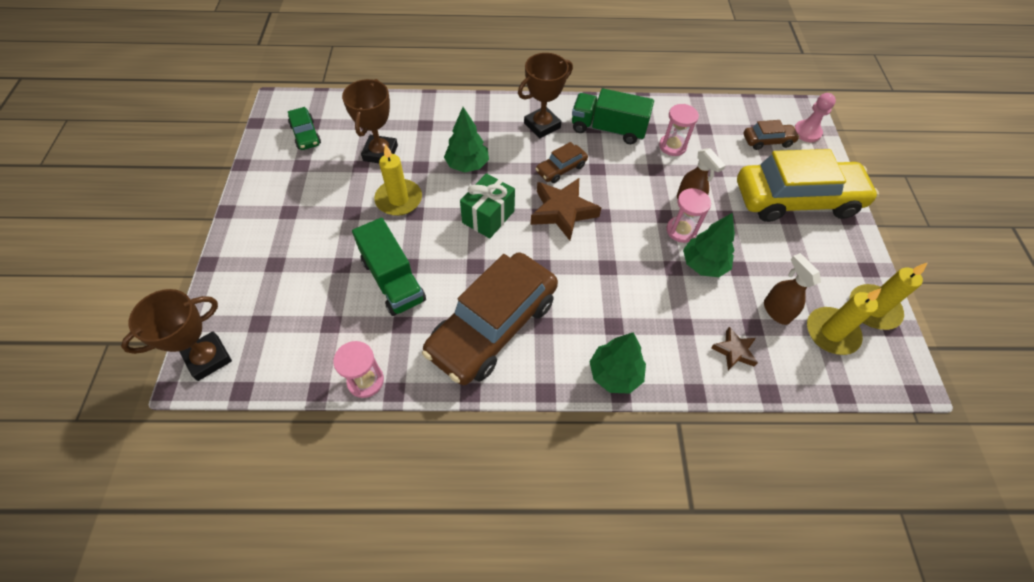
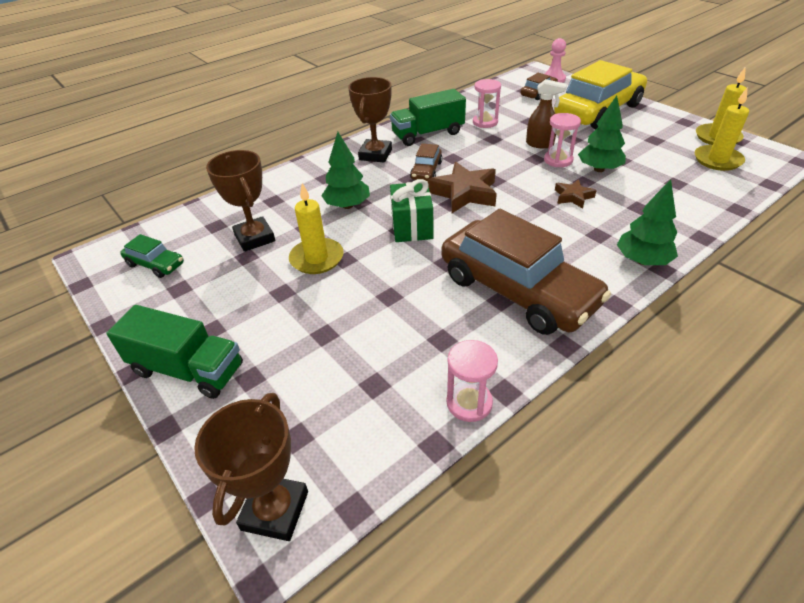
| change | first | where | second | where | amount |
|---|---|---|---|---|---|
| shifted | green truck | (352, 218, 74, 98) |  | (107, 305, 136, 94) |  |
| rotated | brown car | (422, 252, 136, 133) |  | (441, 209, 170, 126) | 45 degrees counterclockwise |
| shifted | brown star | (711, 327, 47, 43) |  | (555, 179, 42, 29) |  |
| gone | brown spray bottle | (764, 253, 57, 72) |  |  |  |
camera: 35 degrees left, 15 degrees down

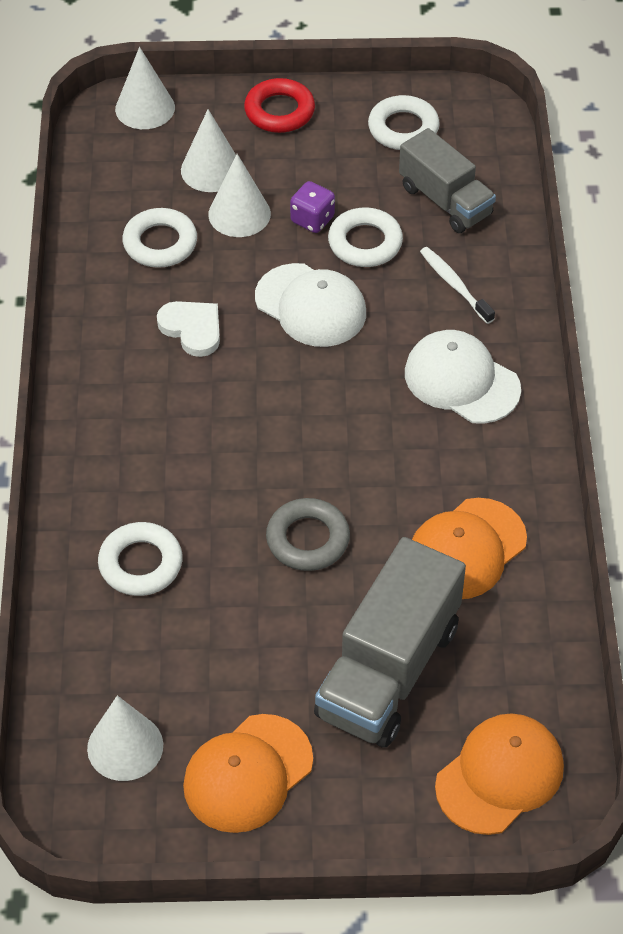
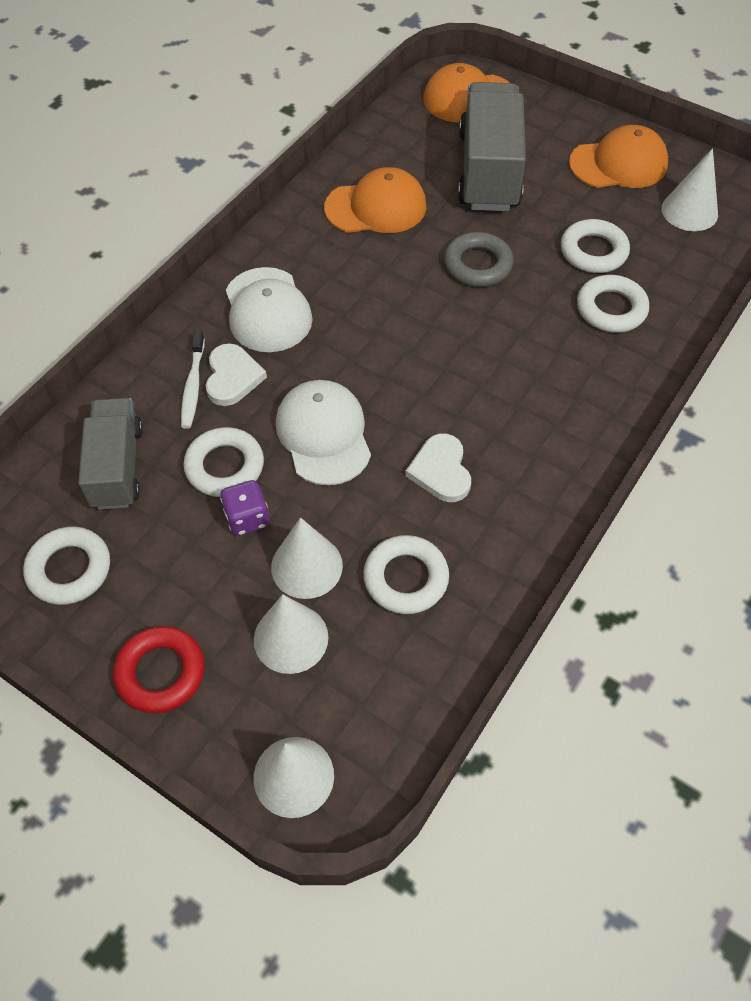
| change | first | where | second | where | amount |
|---|---|---|---|---|---|
| rotated | grey truck | (314, 537, 152, 211) |  | (458, 82, 68, 129) | 60 degrees counterclockwise |
| new |  |  | white heart | (206, 343, 61, 63) |  |
| new |  |  | white ring | (561, 219, 69, 54) |  |
camera: 145 degrees left, 5 degrees up

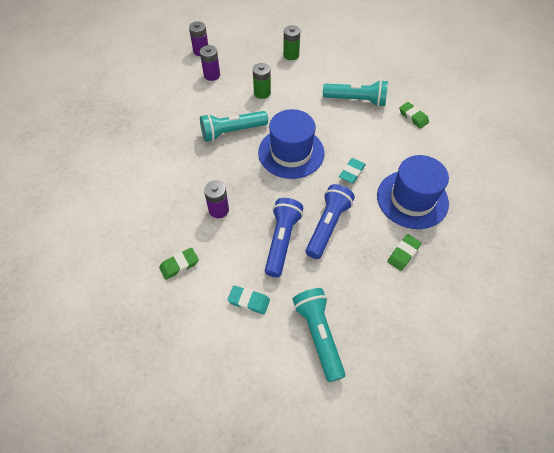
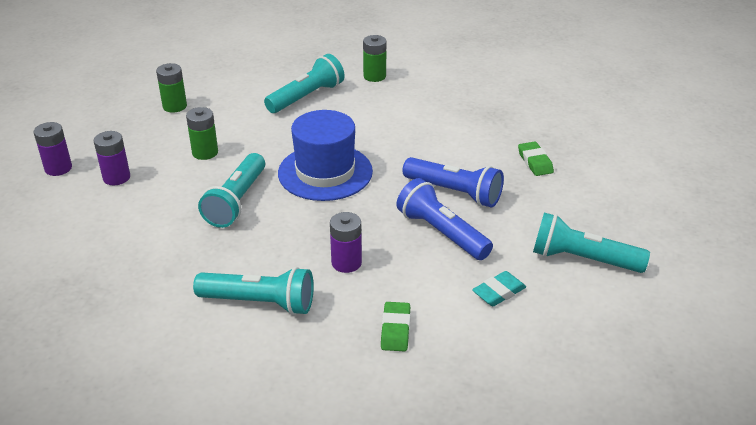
| change | first | where | second | where | amount |
|---|---|---|---|---|---|
| rotated | blue flashlight | (306, 184, 49, 75) |  | (403, 157, 101, 50) | 150 degrees clockwise |
| gone | turquoise eraser | (339, 158, 27, 25) |  |  |  |
| gone | blue hat | (377, 155, 72, 74) |  |  |  |
| swapped | green eraser | (399, 102, 30, 26) | green battery | (363, 35, 23, 47) |  |
| new |  |  | turquoise flashlight | (193, 267, 121, 48) |  |
camera: 55 degrees left, 20 degrees down

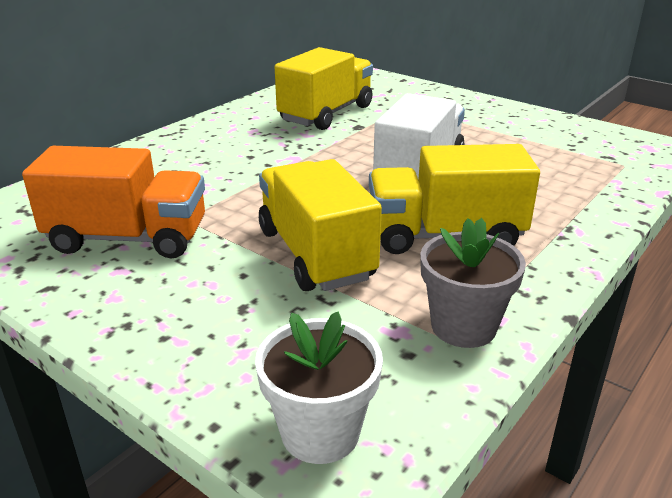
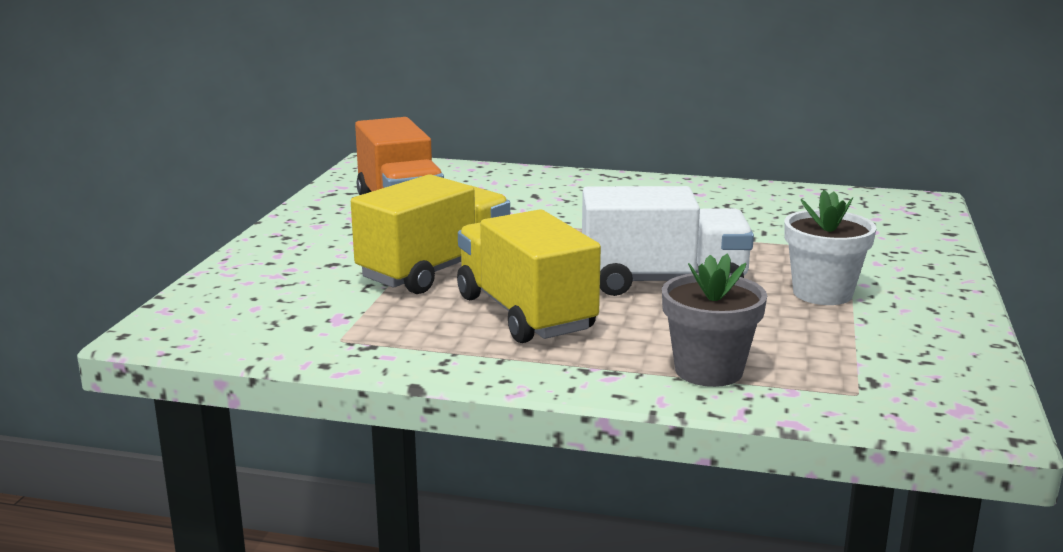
| change | first | where | second | where | amount |
|---|---|---|---|---|---|
| shifted | white flower pot | (255, 311, 128, 153) |  | (784, 190, 92, 115) |  |
| gone | yellow truck | (275, 47, 98, 83) |  |  |  |
| shifted | grey flower pot | (420, 218, 106, 130) |  | (662, 254, 105, 133) |  |
camera: 65 degrees right, 10 degrees down

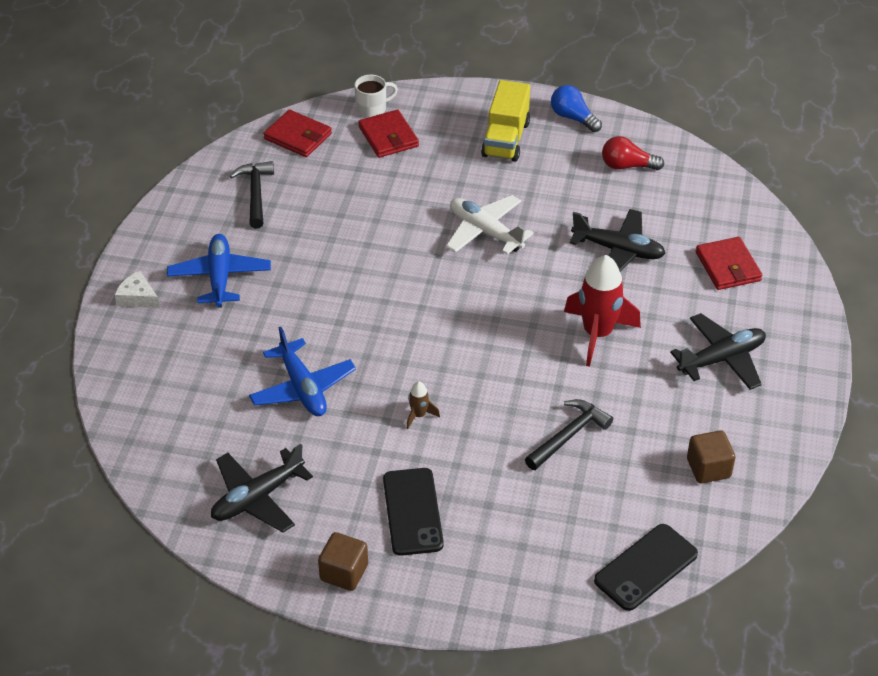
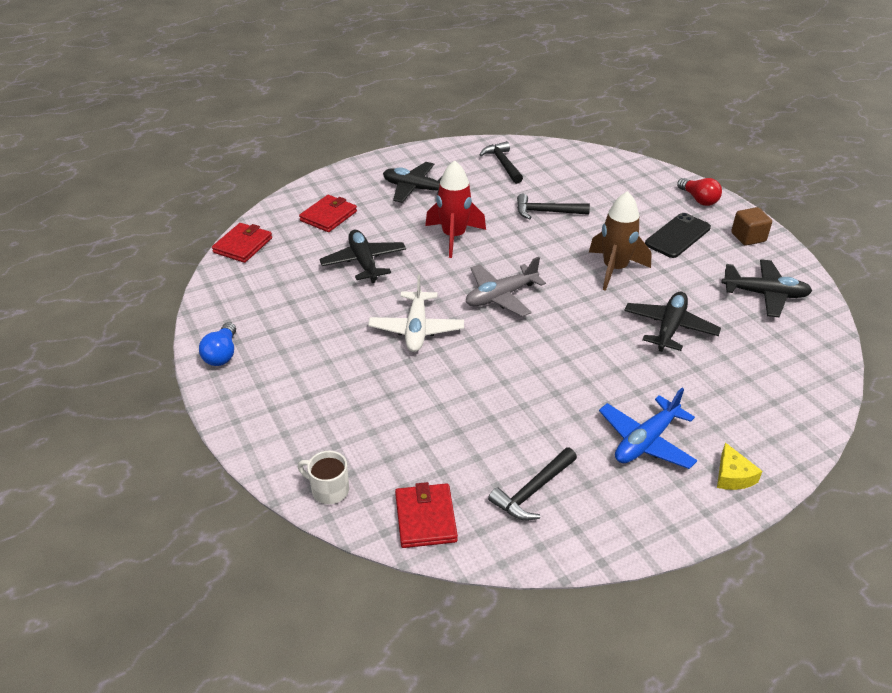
| change | first | where | second | where | amount |
|---|---|---|---|---|---|
| repainted | white cheese | (115, 271, 45, 37) | yellow cheese | (717, 442, 46, 48) |  |
| repainted | blue plane | (249, 327, 107, 89) | black plane | (624, 292, 97, 60) |  |
| shifted | red wallet | (358, 109, 61, 49) |  | (212, 223, 60, 40) |  |
| scaled | brown rocket | (407, 381, 33, 48) |  | (589, 191, 63, 100) | x2.24 |
| gone | yellow truck | (481, 80, 49, 82) |  |  |  |
| gone | black phone | (594, 524, 104, 87) |  |  |  |
| shifted | red light bulb | (602, 136, 62, 34) |  | (677, 178, 45, 28) |  |
| swapped | brown cube | (687, 430, 48, 53) | black hammer | (479, 141, 44, 43) |  |
| new |  |  | grey plane | (466, 257, 80, 60) |  |
camera: 130 degrees left, 5 degrees down

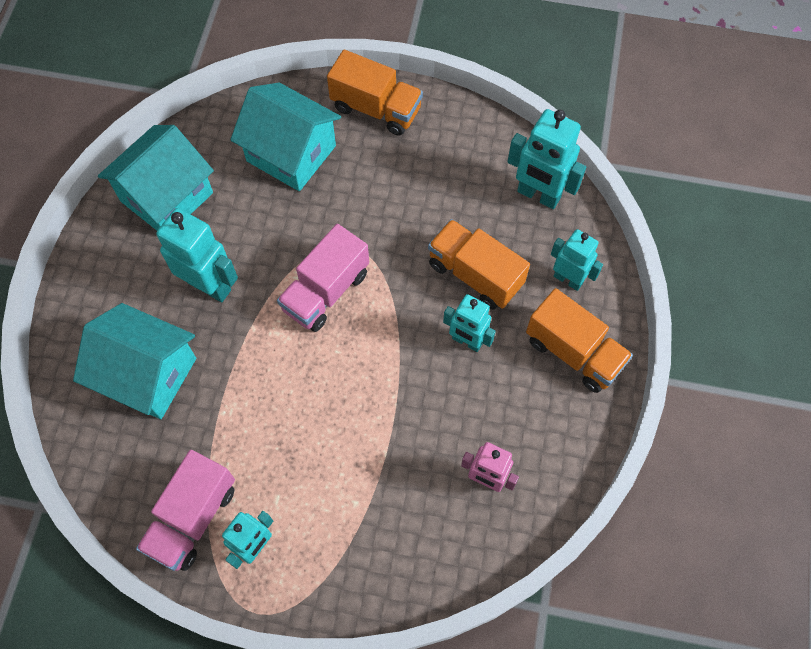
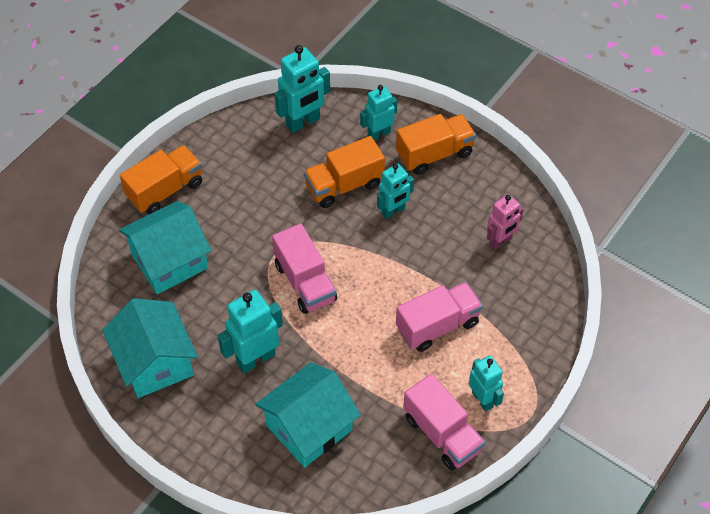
| change | first | where | second | where | amount |
|---|---|---|---|---|---|
| new |  |  | pink truck | (396, 282, 87, 70) |  |
camera: 65 degrees left, 10 degrees down

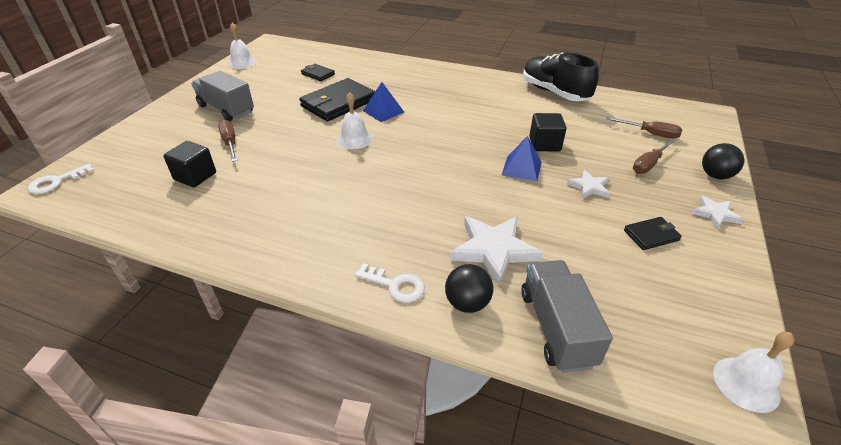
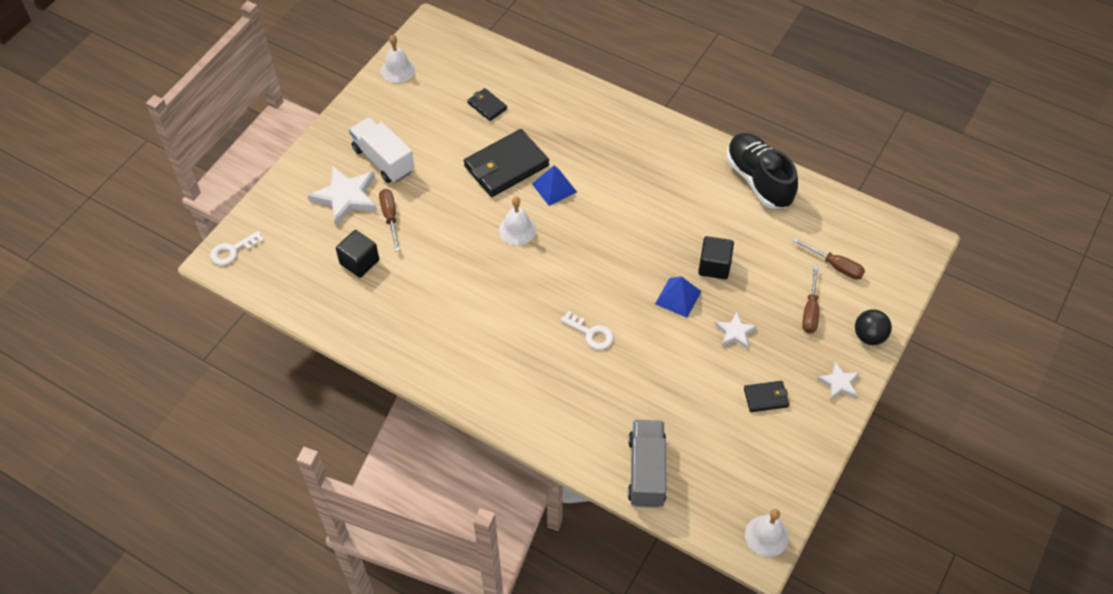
| change | first | where | second | where | amount |
|---|---|---|---|---|---|
| repainted | grey truck | (191, 71, 63, 50) | white truck | (349, 117, 66, 66) |  |
| shifted | white key | (355, 263, 70, 39) |  | (560, 311, 54, 39) |  |
| gone | black ball | (445, 264, 48, 49) |  |  |  |
| shifted | white star | (450, 216, 93, 70) |  | (308, 166, 69, 60) |  |
| rotated | brown screwdriver | (633, 138, 43, 36) |  | (802, 265, 17, 68) | 45 degrees counterclockwise |
camera: 10 degrees right, 15 degrees up

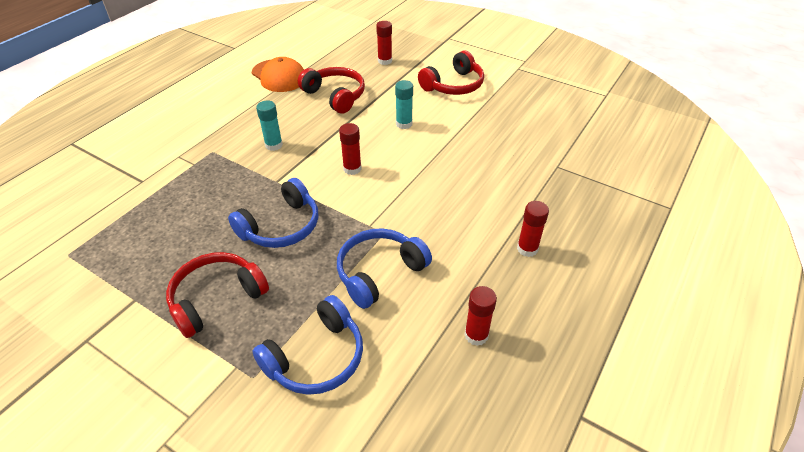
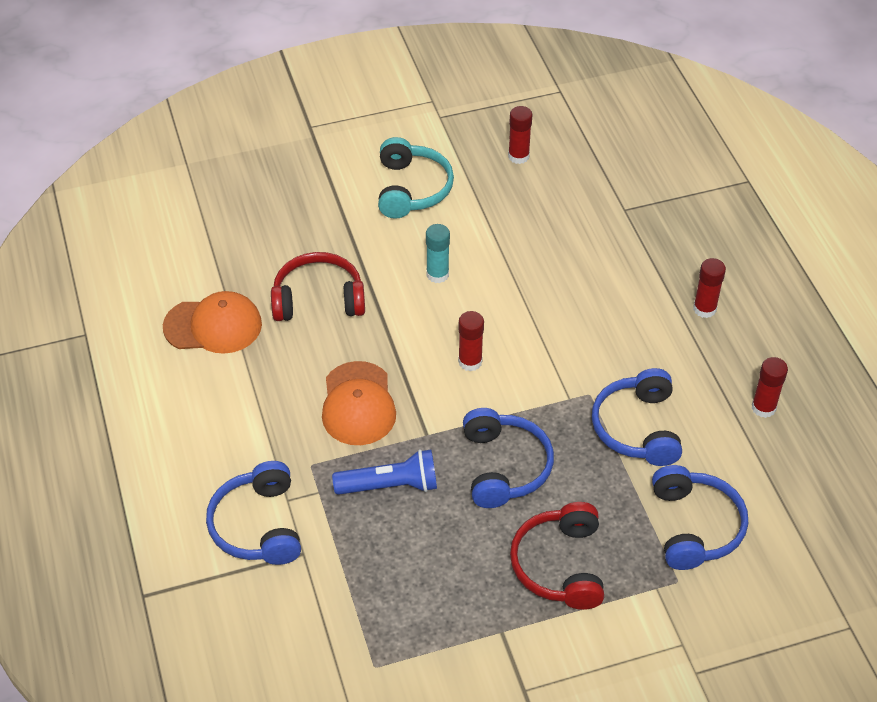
| change | first | where | second | where | amount |
|---|---|---|---|---|---|
| swapped | turquoise glue stick | (256, 100, 27, 51) | orange cap | (322, 361, 74, 84) |  |
| shifted | red glue stick | (376, 21, 16, 44) |  | (508, 106, 24, 58) |  |
| repainted | red headphones | (418, 51, 66, 44) | turquoise headphones | (378, 137, 76, 82) |  |
| new |  |  | blue headphones | (206, 461, 95, 104) |  |
| new |  |  | blue flashlight | (332, 449, 105, 46) |  |
camera: 50 degrees left, 5 degrees up

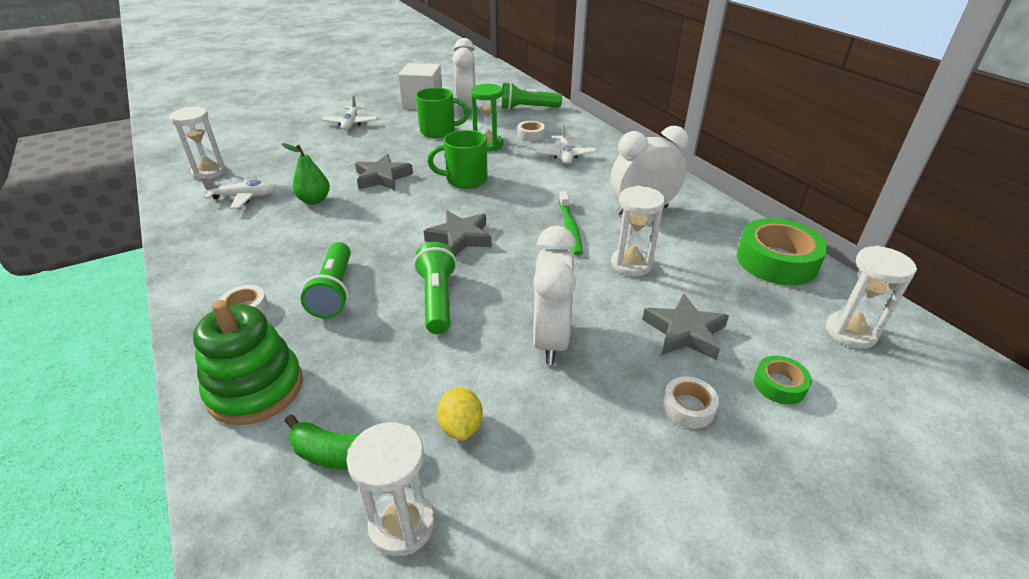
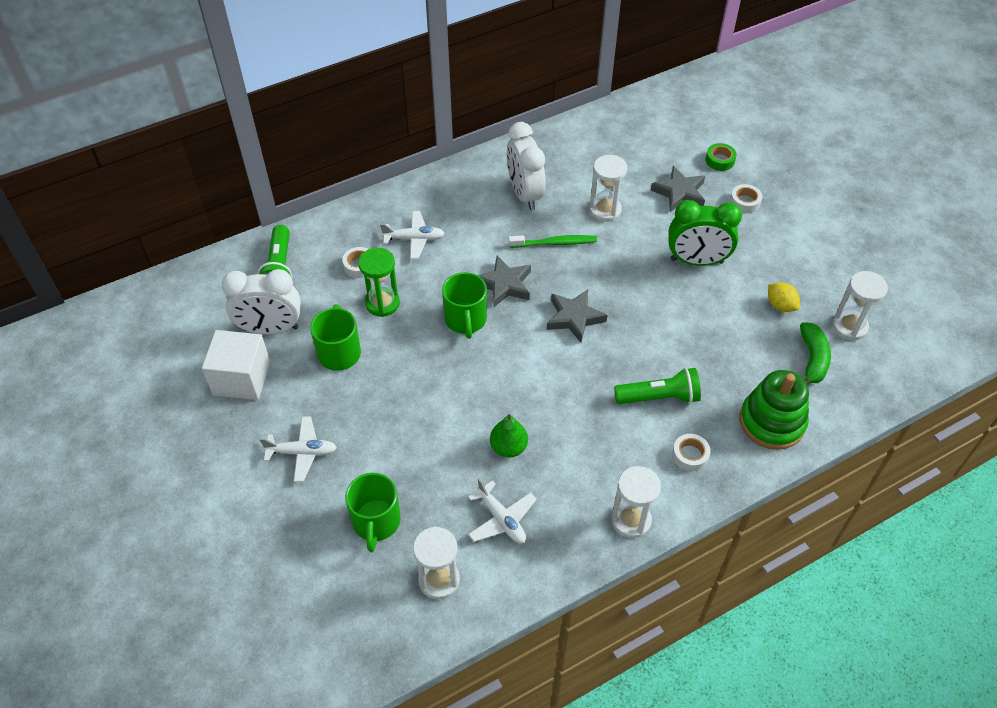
| change | first | where | second | where | amount |
|---|---|---|---|---|---|
| rotated | white plane | (200, 174, 75, 35) |  | (468, 478, 69, 66) | 150 degrees clockwise |
| shifted | grey star | (355, 154, 58, 36) |  | (478, 256, 53, 52) |  |
| gone | green flashlight | (414, 242, 43, 92) |  |  |  |
| rotated | yellow lemon | (437, 387, 46, 54) |  | (768, 282, 32, 30) | 60 degrees clockwise |
| repainted | white clock | (532, 225, 44, 140) | green clock | (668, 200, 74, 66) |  |
| gone | green tape | (737, 218, 91, 67) |  |  |  |
| shifted | white hourglass | (826, 245, 91, 104) |  | (611, 466, 50, 72) |  |
| new |  |  | green mug | (345, 473, 56, 79) |  |
camera: 90 degrees left, 15 degrees up

